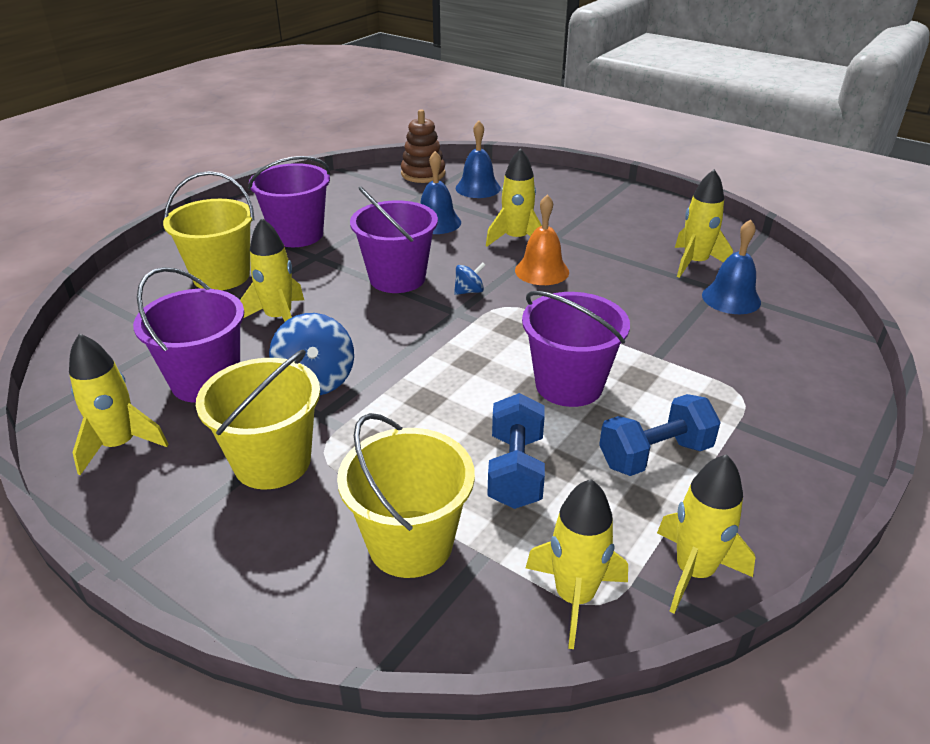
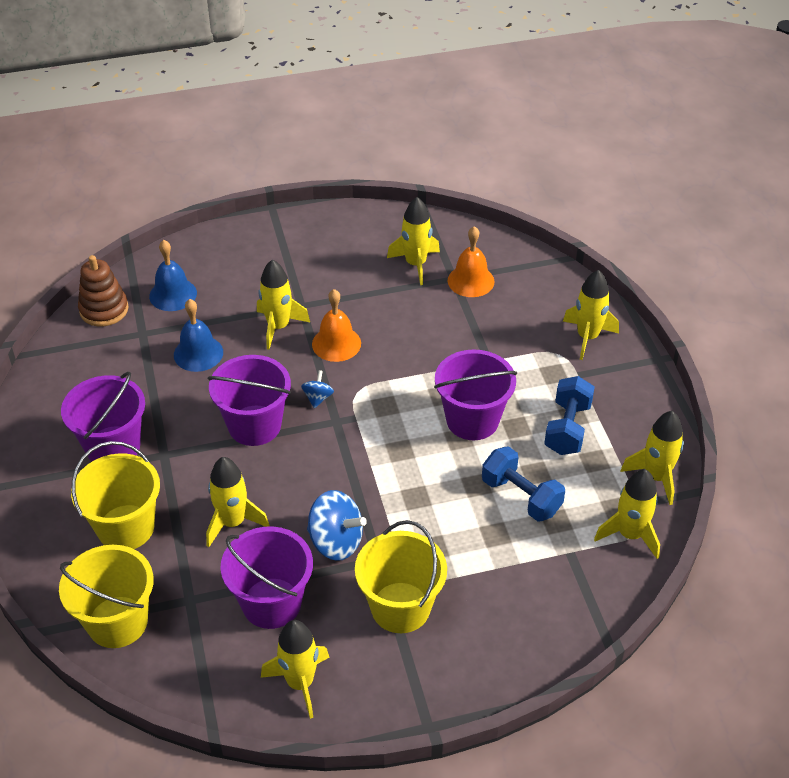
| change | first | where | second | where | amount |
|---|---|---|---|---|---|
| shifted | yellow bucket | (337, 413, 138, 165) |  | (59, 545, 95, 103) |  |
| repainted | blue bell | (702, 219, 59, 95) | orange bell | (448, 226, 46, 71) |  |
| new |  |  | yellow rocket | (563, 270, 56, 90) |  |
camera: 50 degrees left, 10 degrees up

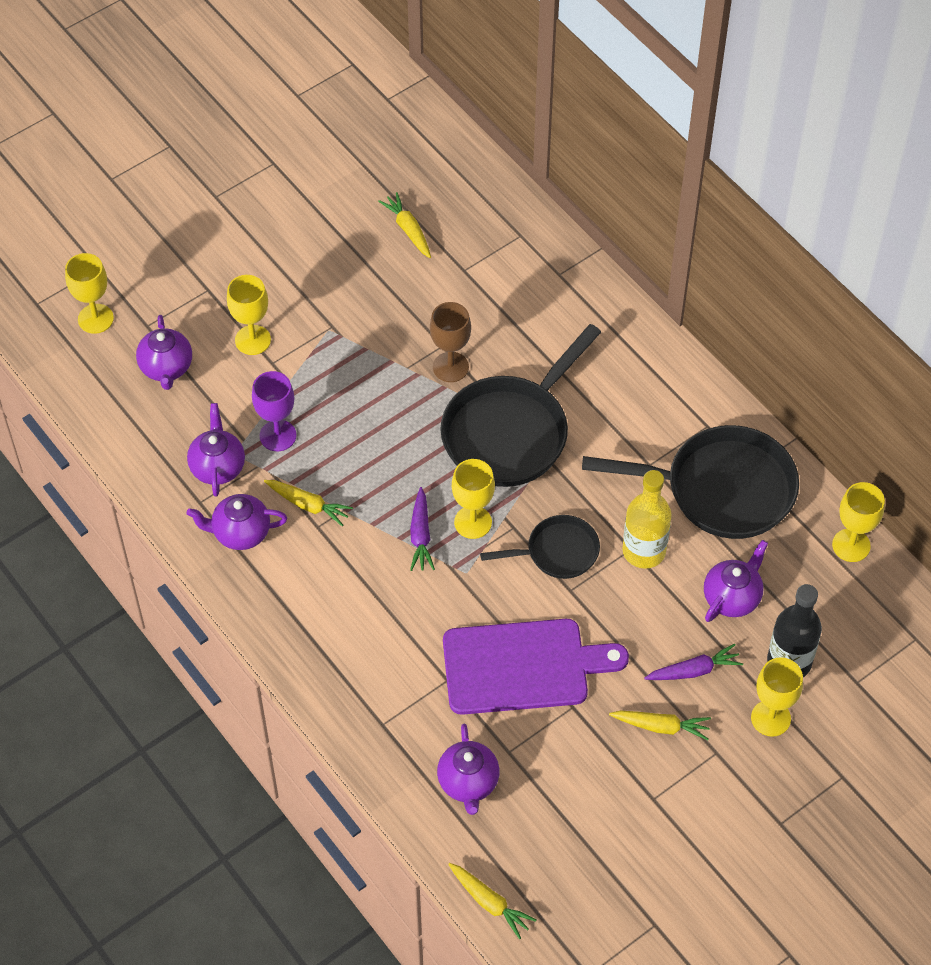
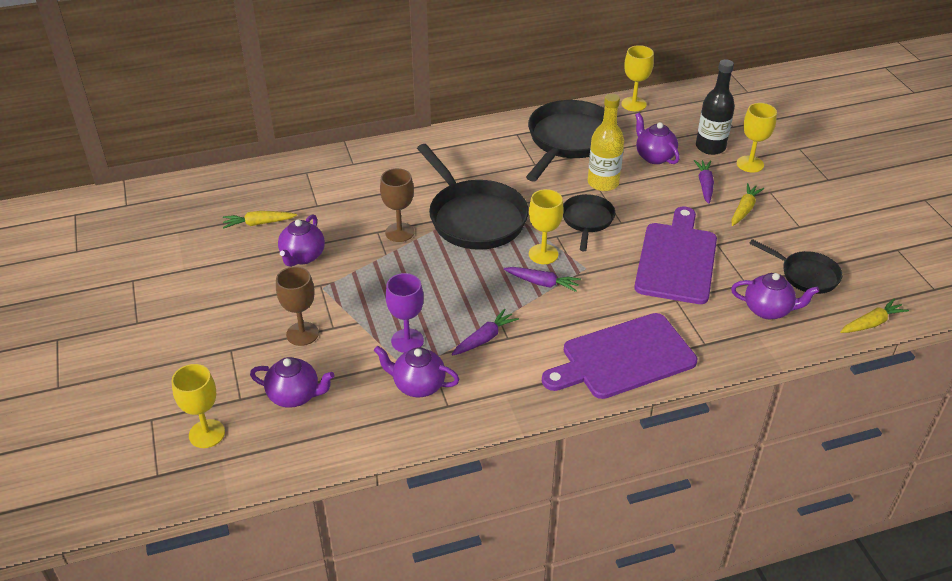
| change | first | where | second | where | amount |
|---|---|---|---|---|---|
| shifted | purple teapot | (187, 494, 100, 56) |  | (278, 214, 47, 53) |  |
| repainted | yellow goblet | (227, 275, 44, 80) | brown goblet | (276, 266, 43, 80) |  |
| repainted | yellow carrot | (264, 480, 89, 46) | purple carrot | (452, 309, 67, 47) |  |
| new |  |  | purple cutting board | (542, 313, 155, 86) |  |
| new |  |  | black pan | (749, 239, 93, 55) |  |
camera: 70 degrees left, 15 degrees down

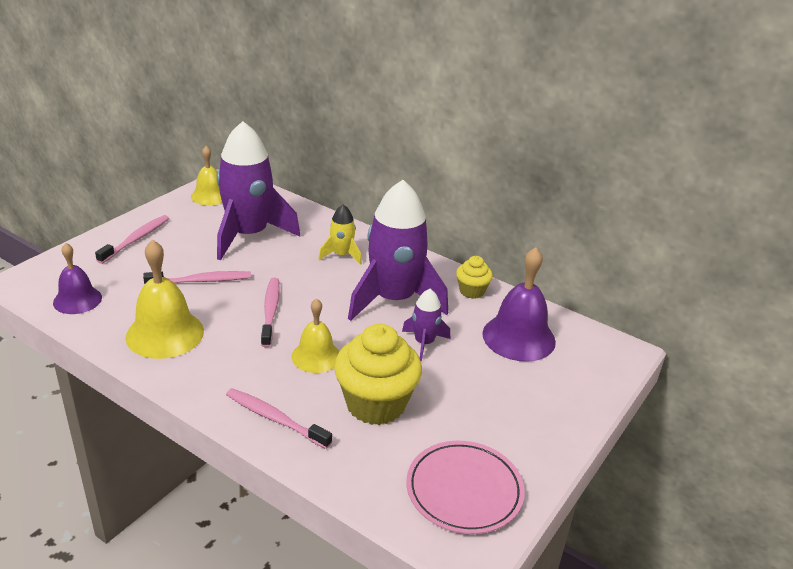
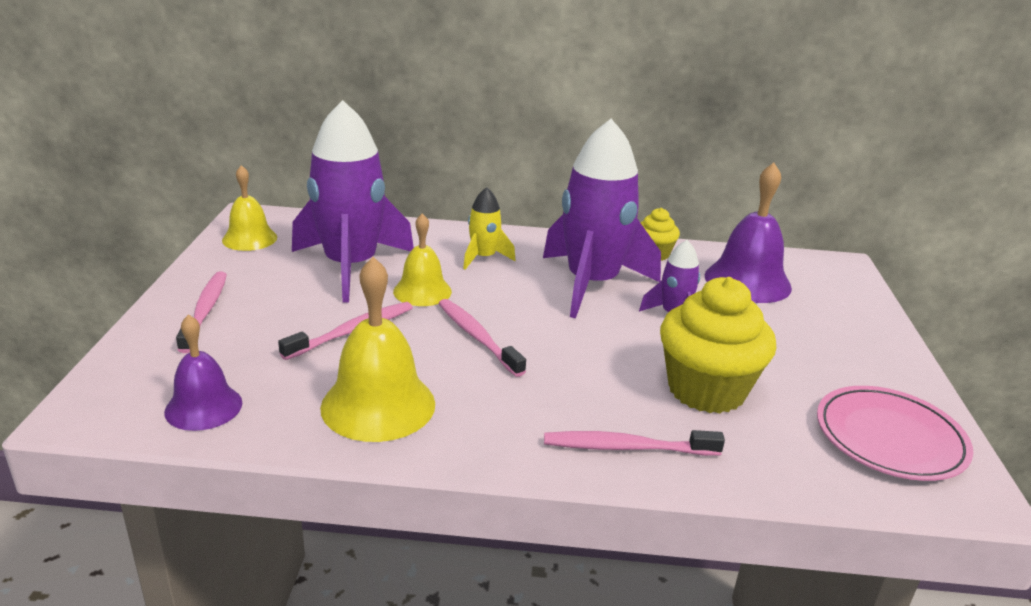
| change | first | where | second | where | amount |
|---|---|---|---|---|---|
| shifted | yellow bell | (292, 298, 47, 75) |  | (393, 213, 59, 93) |  |
camera: 30 degrees left, 5 degrees down

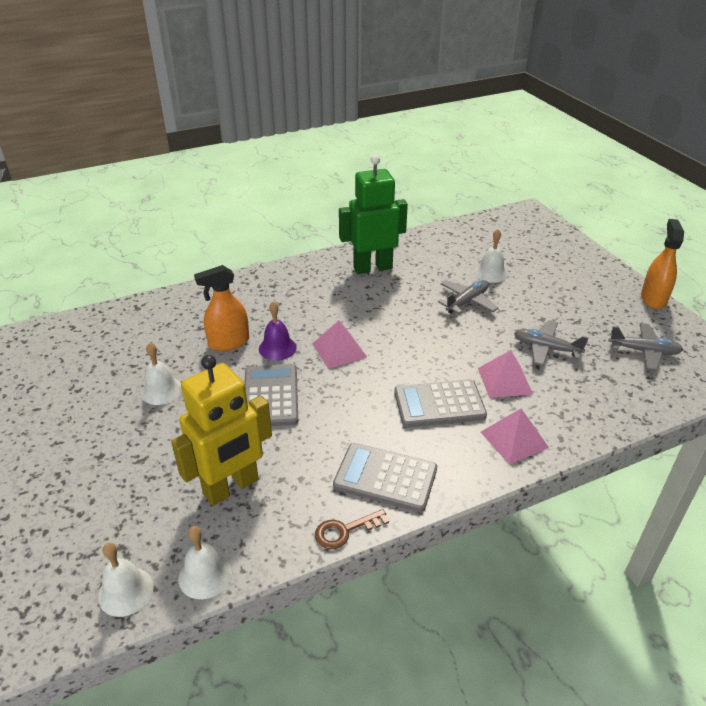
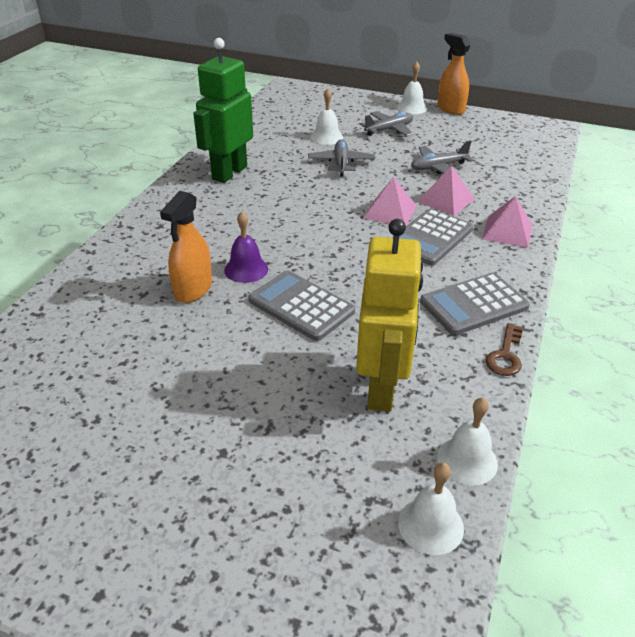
| change | first | where | second | where | amount |
|---|---|---|---|---|---|
| shifted | white bell | (141, 343, 41, 62) |  | (397, 62, 30, 52) |  |
| shifted | pink pyramid | (312, 320, 55, 49) |  | (363, 177, 53, 48) |  |
| shifted | grey plane | (608, 323, 75, 48) |  | (360, 111, 53, 26) |  |
camera: 45 degrees left, 0 degrees up

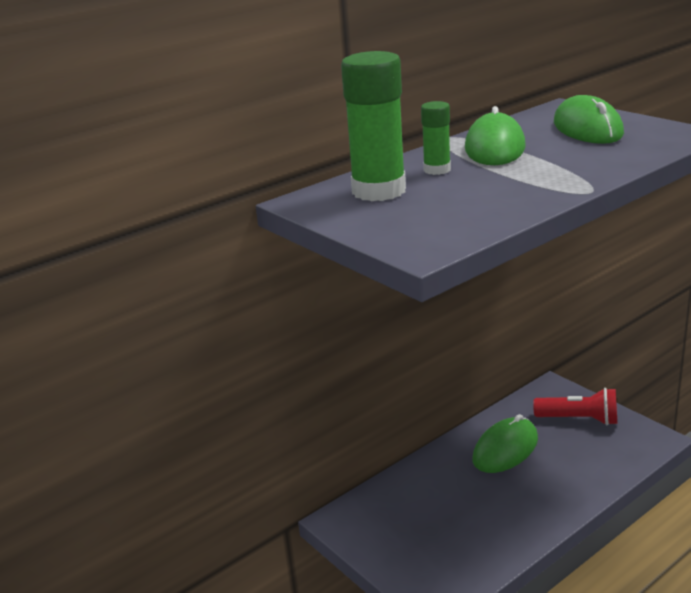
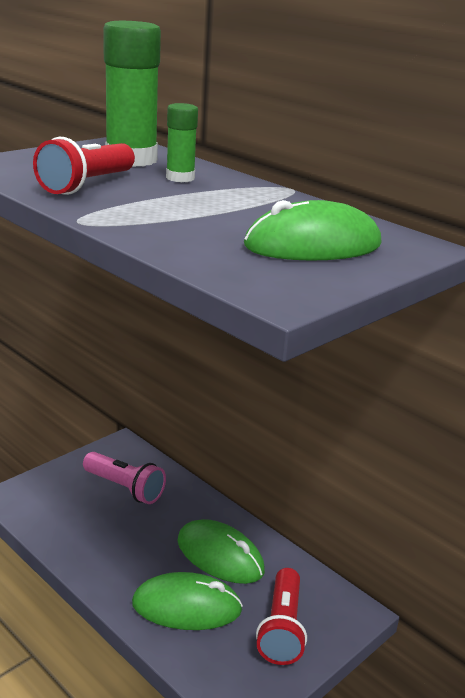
| change | first | where | second | where | amount |
|---|---|---|---|---|---|
| shifted | green mouse | (465, 106, 61, 59) |  | (132, 572, 111, 58) |  |
| new |  |  | red flashlight | (33, 137, 102, 58) |  |
| new |  |  | pink flashlight | (83, 452, 83, 52) |  |
camera: 80 degrees right, 0 degrees up

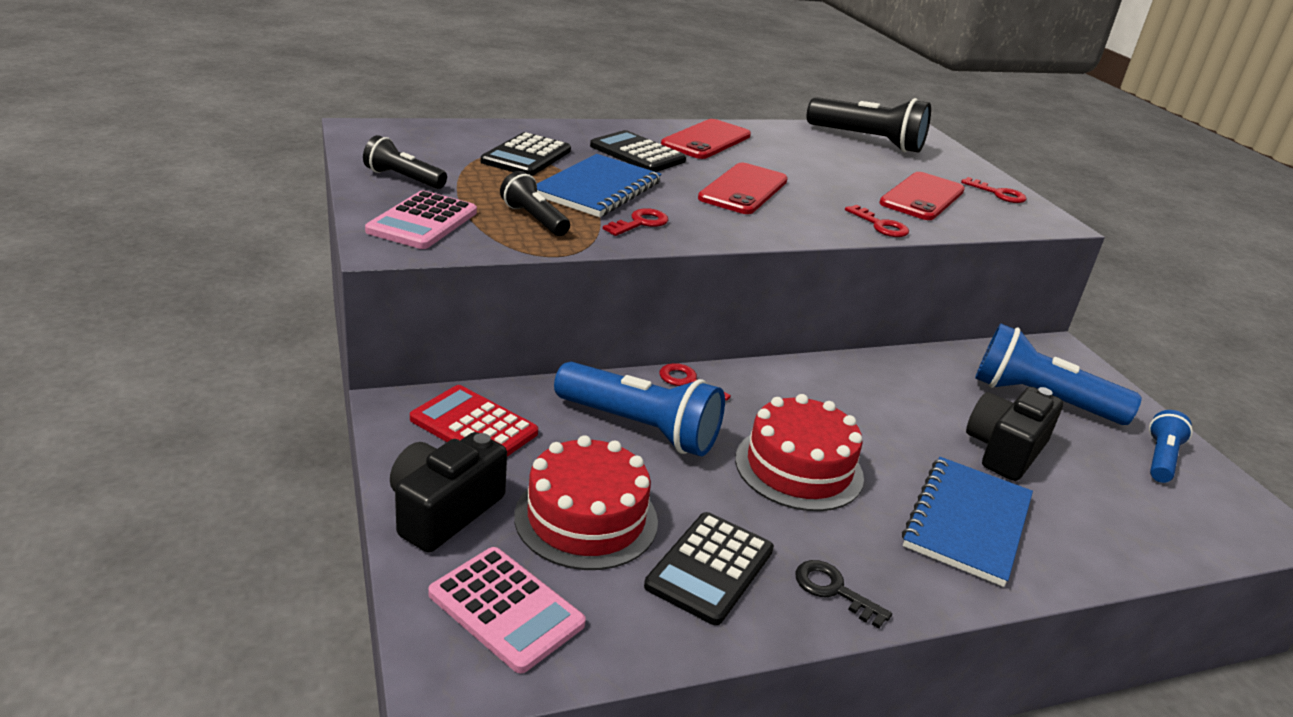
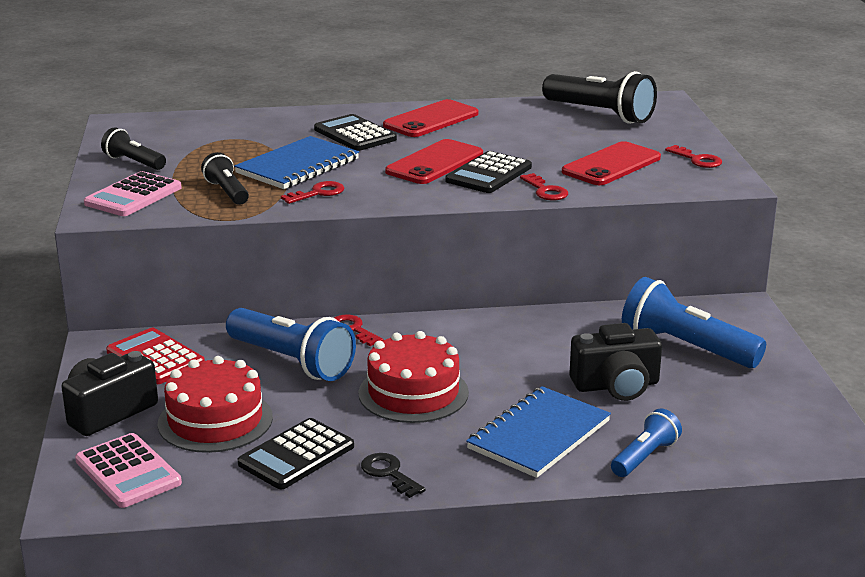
| change | first | where | second | where | amount |
|---|---|---|---|---|---|
| shifted | black calculator | (481, 132, 90, 44) |  | (445, 151, 87, 42) |  |
| rotated | black camera | (966, 387, 97, 94) |  | (569, 323, 93, 78) | 150 degrees counterclockwise |
| shifted | blue flashlight | (1149, 410, 44, 73) |  | (611, 408, 71, 69) |  |
camera: 15 degrees right, 5 degrees down

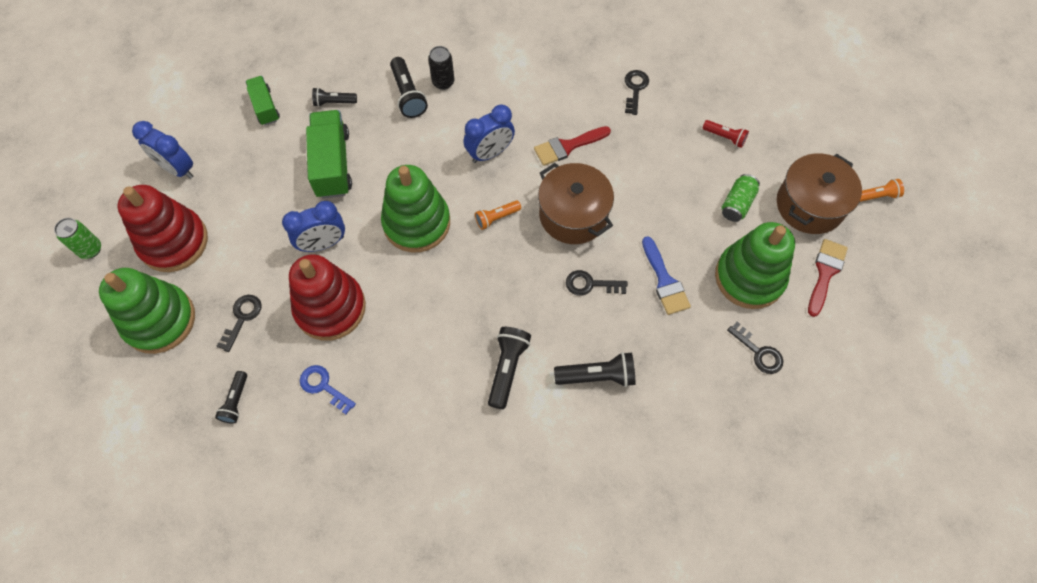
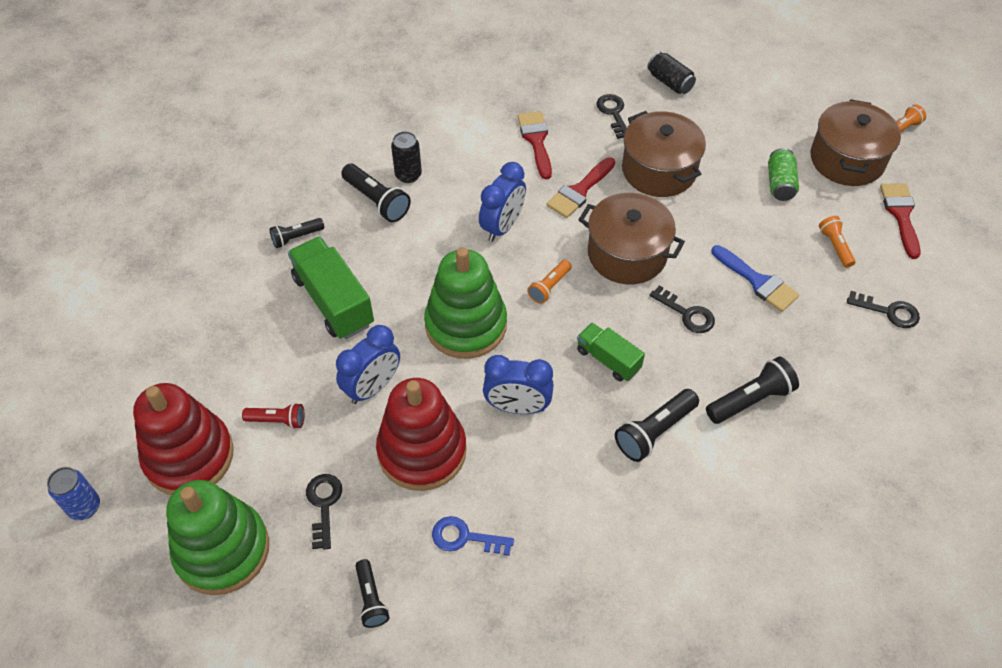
| change | first | where | second | where | amount |
|---|---|---|---|---|---|
| repainted | green can | (54, 218, 47, 41) | blue can | (47, 467, 53, 53) |  |
| shifted | blue clock | (132, 121, 61, 58) |  | (483, 355, 71, 59) |  |
| shifted | green truck | (246, 76, 34, 50) |  | (577, 323, 68, 58) |  |
| rotated | black flashlight | (488, 327, 43, 82) |  | (615, 389, 84, 73) | 120 degrees counterclockwise |
| rotated | black key | (566, 270, 62, 26) |  | (650, 285, 65, 48) | 120 degrees counterclockwise |
| shifted | red flashlight | (703, 120, 46, 28) |  | (242, 403, 63, 26) |  |
| swapped | green stacking toy | (715, 222, 80, 87) | orange flashlight | (819, 216, 37, 52) |  |
| new |  |  | red brush | (517, 111, 35, 68) |  |
| new |  |  | brown pot | (622, 111, 84, 86) |  |
| new |  |  | black can | (647, 52, 49, 42) |  |
camera: 25 degrees left, 10 degrees down

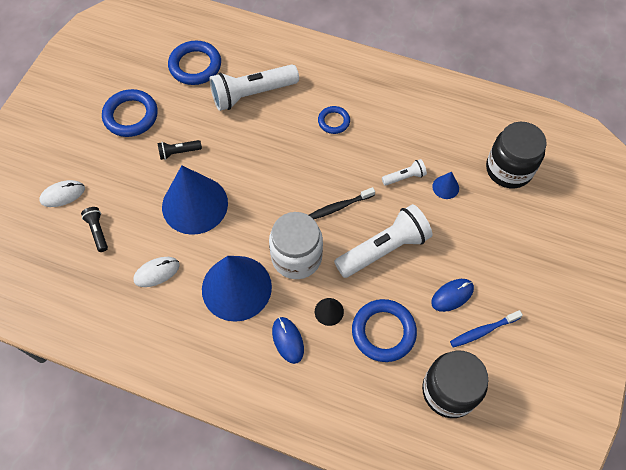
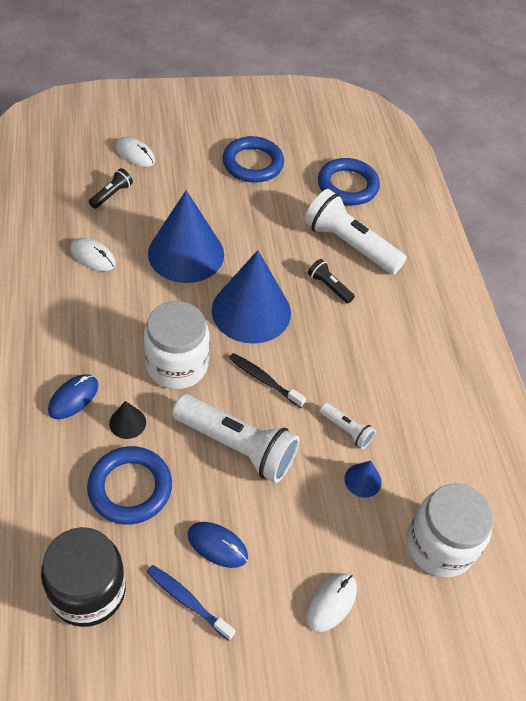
| change | first | where | second | where | amount |
|---|---|---|---|---|---|
| shifted | black flashlight | (157, 140, 45, 20) |  | (308, 259, 47, 45) |  |
| shifted | blue cone | (202, 256, 70, 66) |  | (212, 250, 79, 94) |  |
| gone | blue ring | (318, 106, 32, 28) |  |  |  |
| repainted | black jar | (486, 122, 61, 66) | white jar | (407, 483, 87, 94) |  |
| new |  |  | white mouse | (306, 573, 51, 59) |  |
camera: 55 degrees right, 10 degrees down

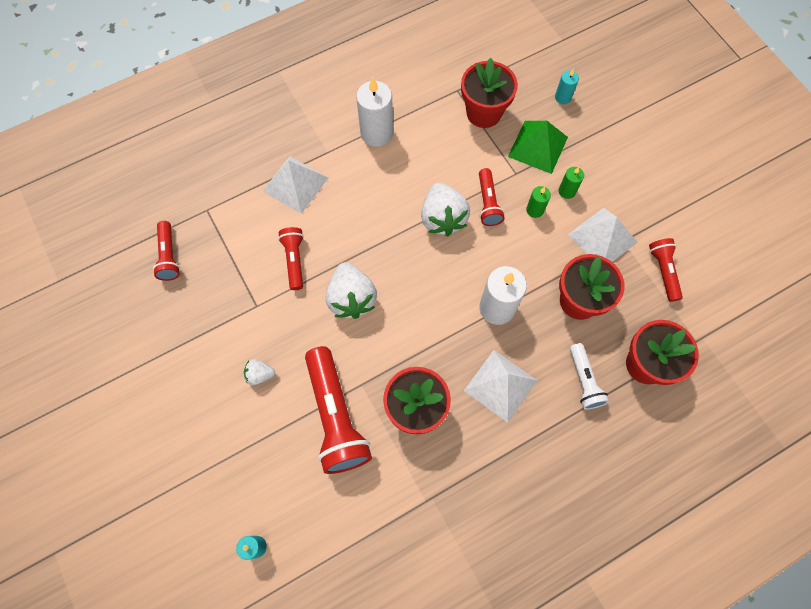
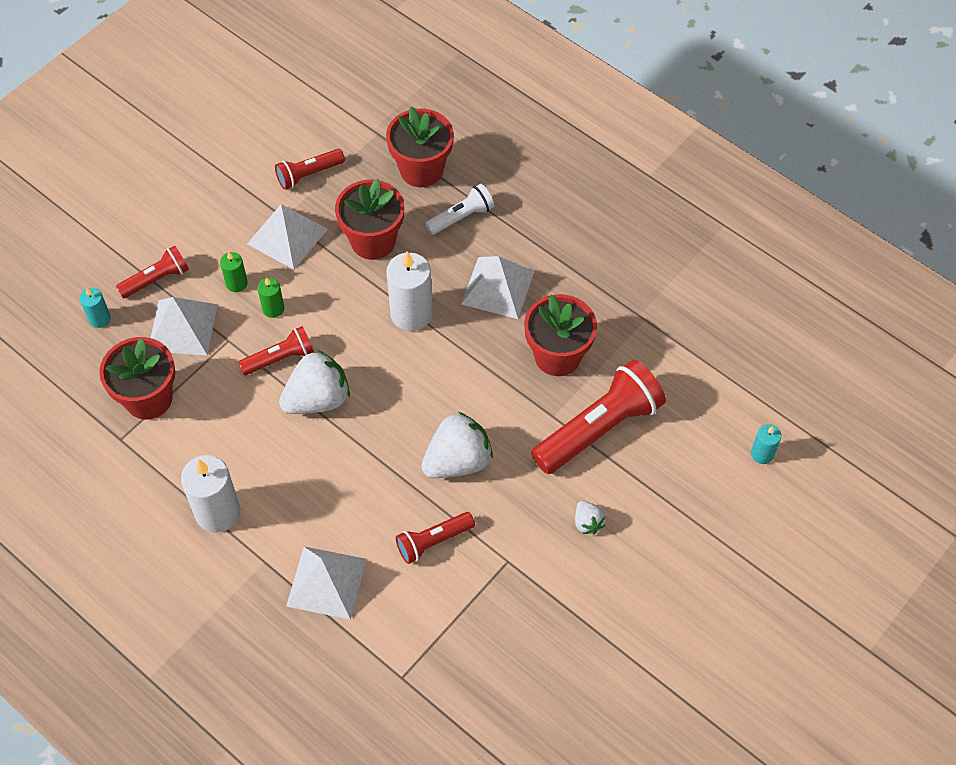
| change | first | where | second | where | amount |
|---|---|---|---|---|---|
| shifted | red flashlight | (153, 221, 27, 60) |  | (116, 246, 73, 52) |  |
| repainted | green pyramid | (508, 121, 60, 53) | white pyramid | (151, 297, 67, 59) |  |
camera: 110 degrees left, 10 degrees down

